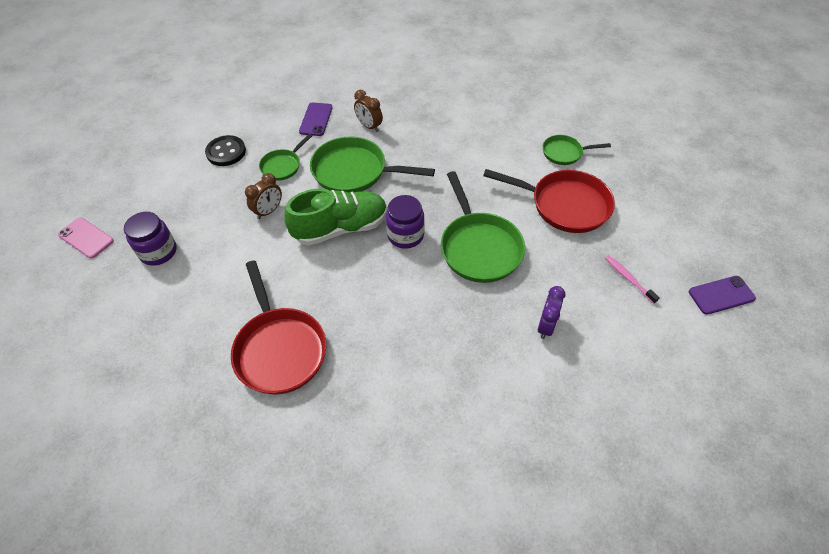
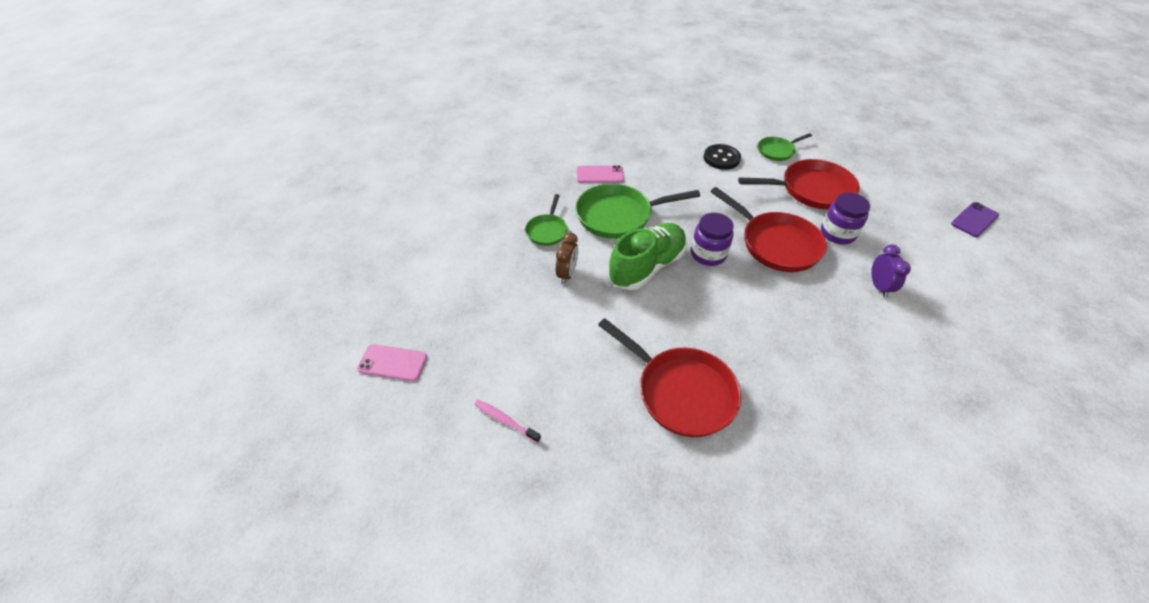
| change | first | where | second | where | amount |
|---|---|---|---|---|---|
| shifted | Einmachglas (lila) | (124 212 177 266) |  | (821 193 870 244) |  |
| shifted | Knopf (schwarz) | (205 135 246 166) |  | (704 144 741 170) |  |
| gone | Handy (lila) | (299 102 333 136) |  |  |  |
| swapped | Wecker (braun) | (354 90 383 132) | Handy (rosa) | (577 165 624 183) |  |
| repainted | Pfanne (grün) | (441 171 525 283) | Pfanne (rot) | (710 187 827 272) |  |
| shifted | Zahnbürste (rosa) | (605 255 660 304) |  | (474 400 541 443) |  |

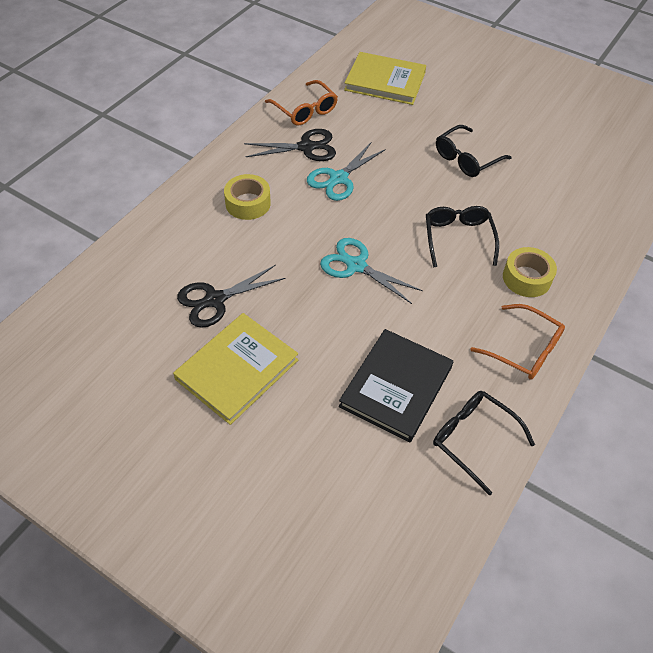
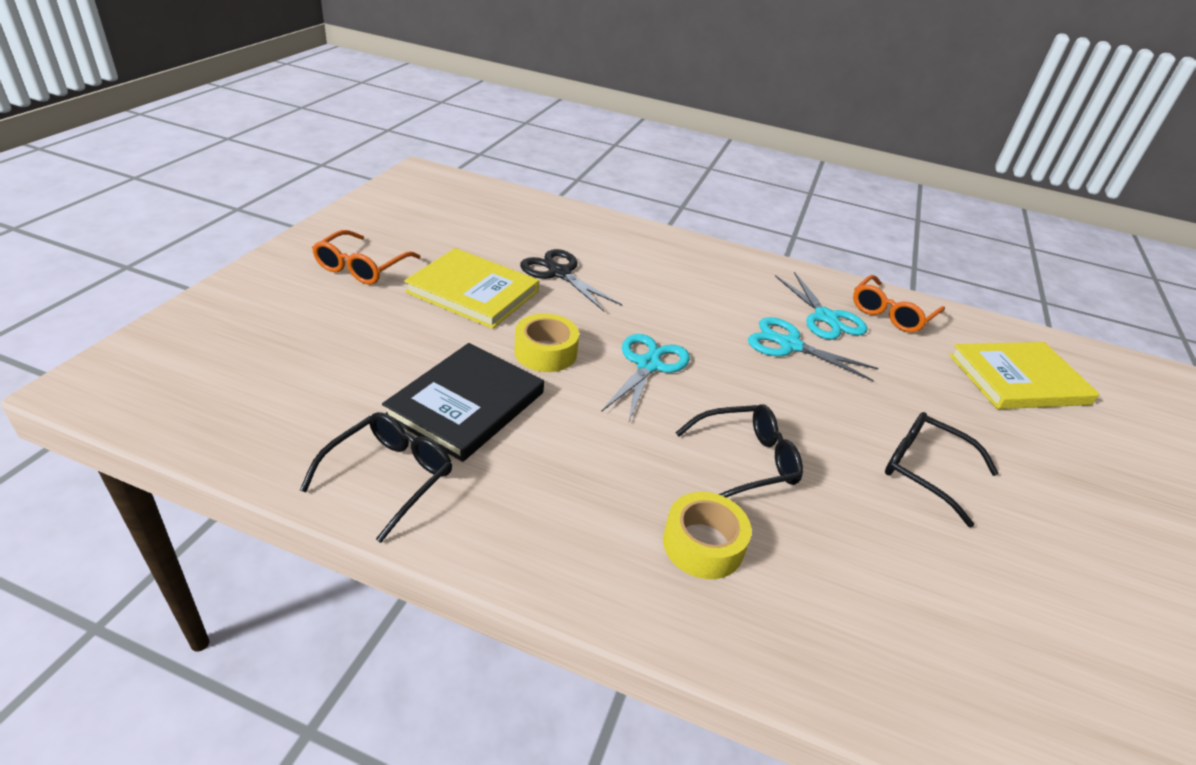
| change | first | where | second | where | amount |
|---|---|---|---|---|---|
| shifted | Klebeband (gelb) | (224 174 271 220) |  | (514 314 579 372) |  |
| repainted | Schere (schwarz) | (244 129 336 161) | Schere (türkis) | (775 272 867 340) |  |
| rotated | Buch (schwarz) | (339 329 453 443) |  | (382 343 544 462) | 75 degrees counterclockwise |
| rotated | Buch (gelb) | (344 52 426 105) |  | (949 342 1099 409) | 75 degrees clockwise |
| shifted | Brille (orange) | (470 304 565 380) |  | (312 230 420 285) |  |

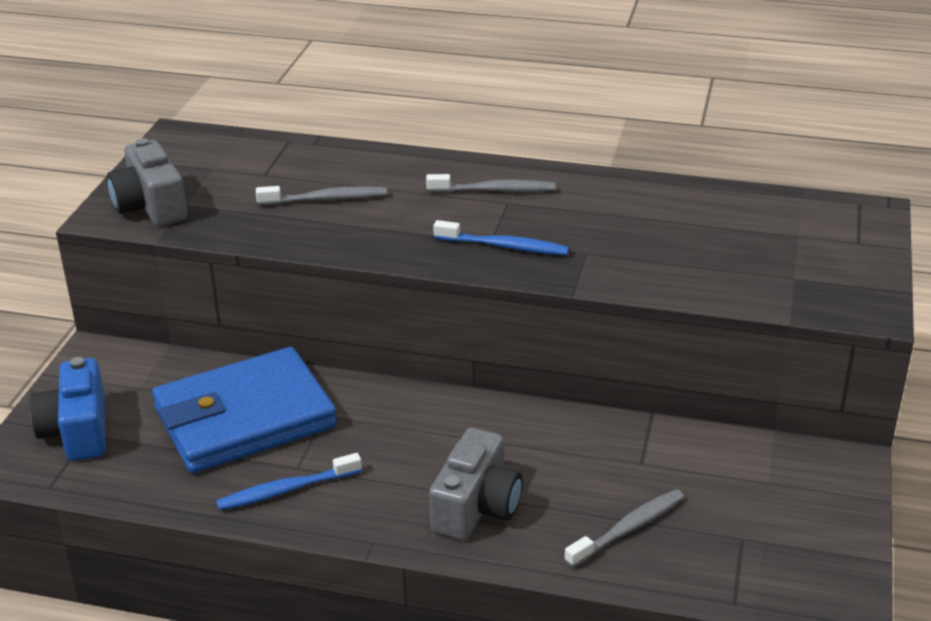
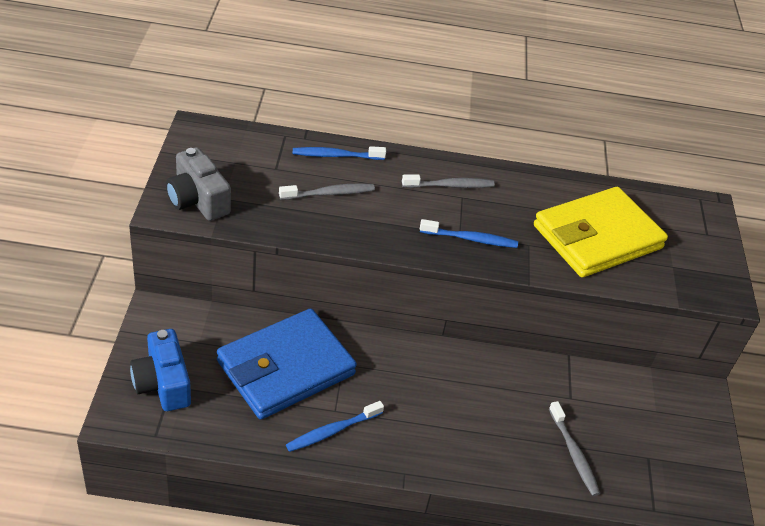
| change | first | where | second | where | amount |
|---|---|---|---|---|---|
| gone | Kamera (grau) | (429 428 523 540) |  |  |  |
| rotated | Zahnbürste (grau) | (564 489 684 568) |  | (549 401 600 496) | 120 degrees clockwise |
| new |  |  | Zahnbürste (blau) | (293 146 386 160) |  |
| new |  |  | Geldbörse (gelb) | (534 187 668 277) |  |

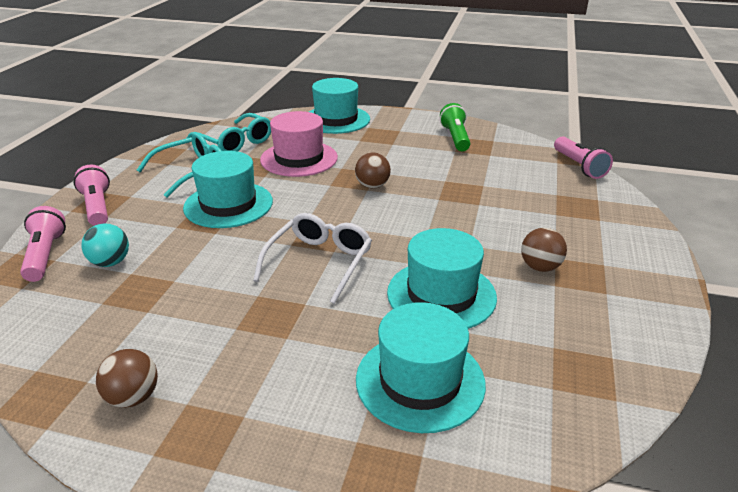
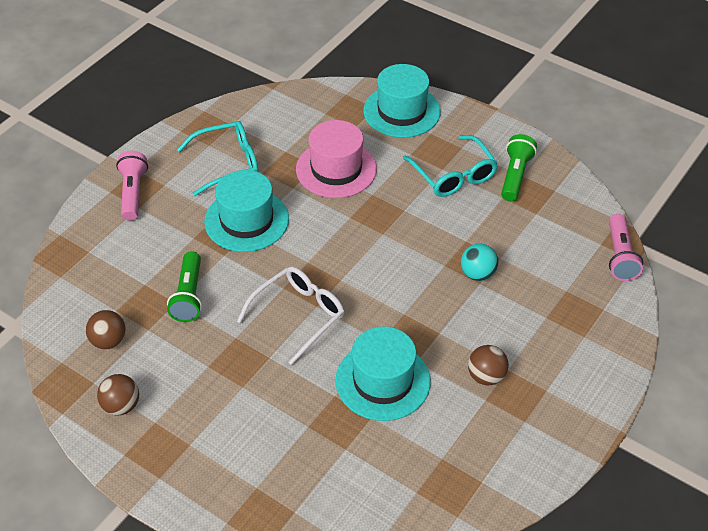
| change | first | where | second | where | amount |
|---|---|---|---|---|---|
| gone | Taschenlampe (rosa) | (20 206 66 282) |  |  |  |
| shifted | Ball (türkis) | (81 224 129 267) |  | (461 243 498 281) |  |
| shifted | Brille (türkis) | (187 113 271 151) |  | (403 135 498 197) |  |
| shifted | Ball (braun) | (355 153 391 188) |  | (86 310 126 349) |  |
| gone | Hut (türkis) | (356 302 486 433) |  |  |  |
| new |  |  | Taschenlampe (grün) | (167 251 202 322) |  |

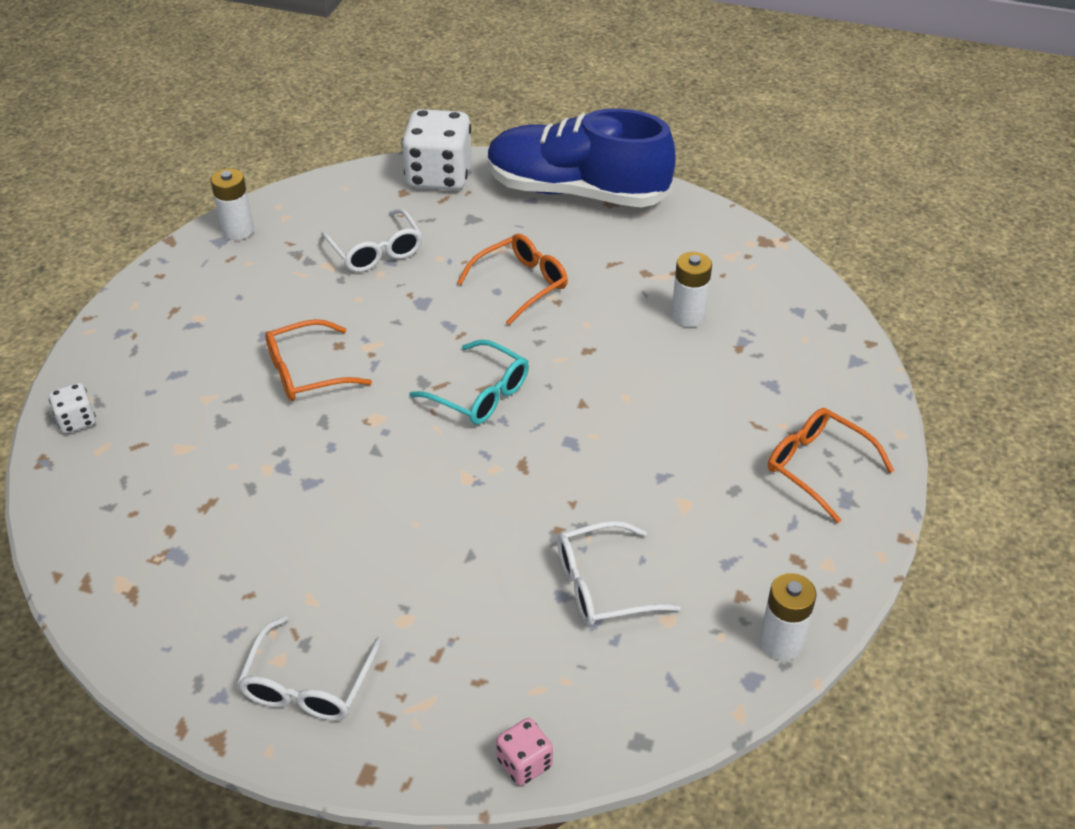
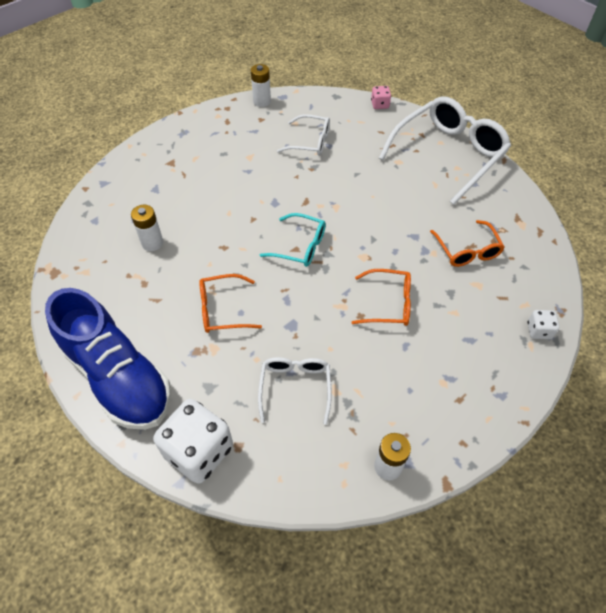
| change | first | where | second | where | amount |
|---|---|---|---|---|---|
| scaled | Brille (weiß) | (237 616 382 721) |  | (379 96 511 205) | x1.91 |
| rotated | Brille (türkis) | (409 340 529 425) |  | (260 213 326 267) | 135 degrees clockwise |
| shifted | Brille (orange) | (768 408 894 523) |  | (430 220 505 267) |  |

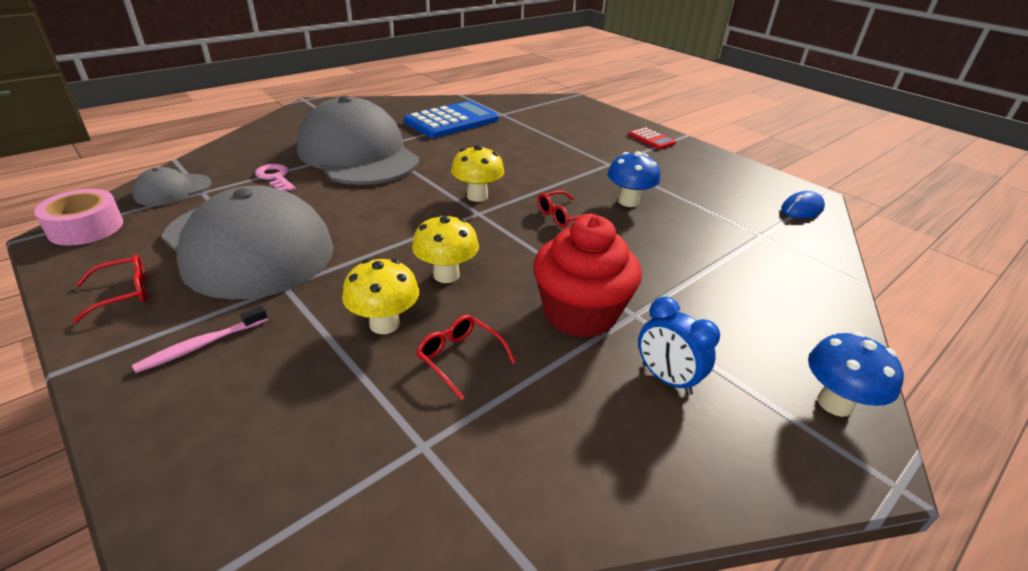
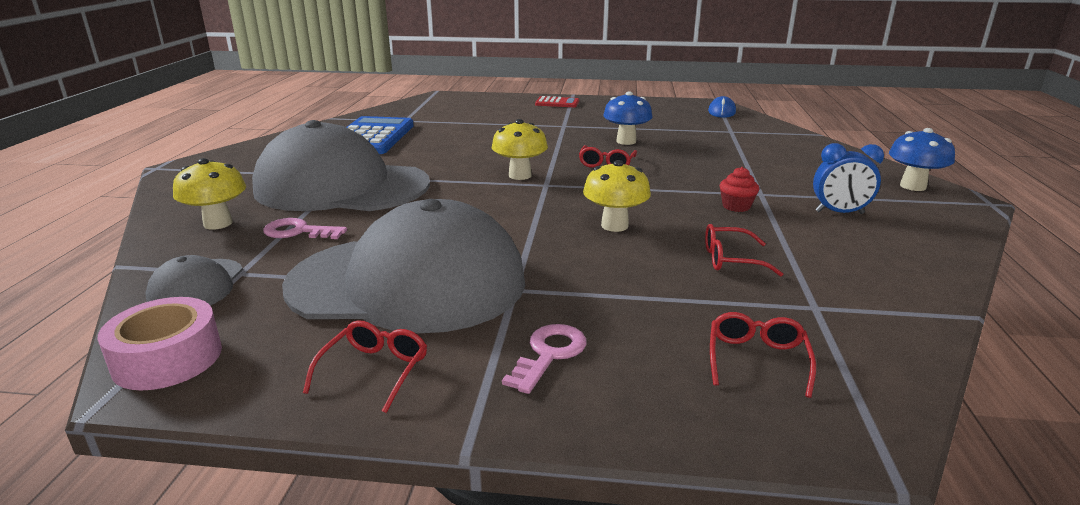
| change | first | where | second | where | amount |
|---|---|---|---|---|---|
| swapped | Zahnbürste (rosa) | (132 306 268 373) | Schlüssel (rosa) | (502 324 586 394) |  |
| shifted | Pilz (gelb) | (342 259 419 334) |  | (173 158 246 230) |  |
| scaled | Muffin (rot) | (533 215 642 338) |  | (719 167 759 212) | x0.42 |
| new |  |  | Brille (rot) | (710 312 816 398) |  |

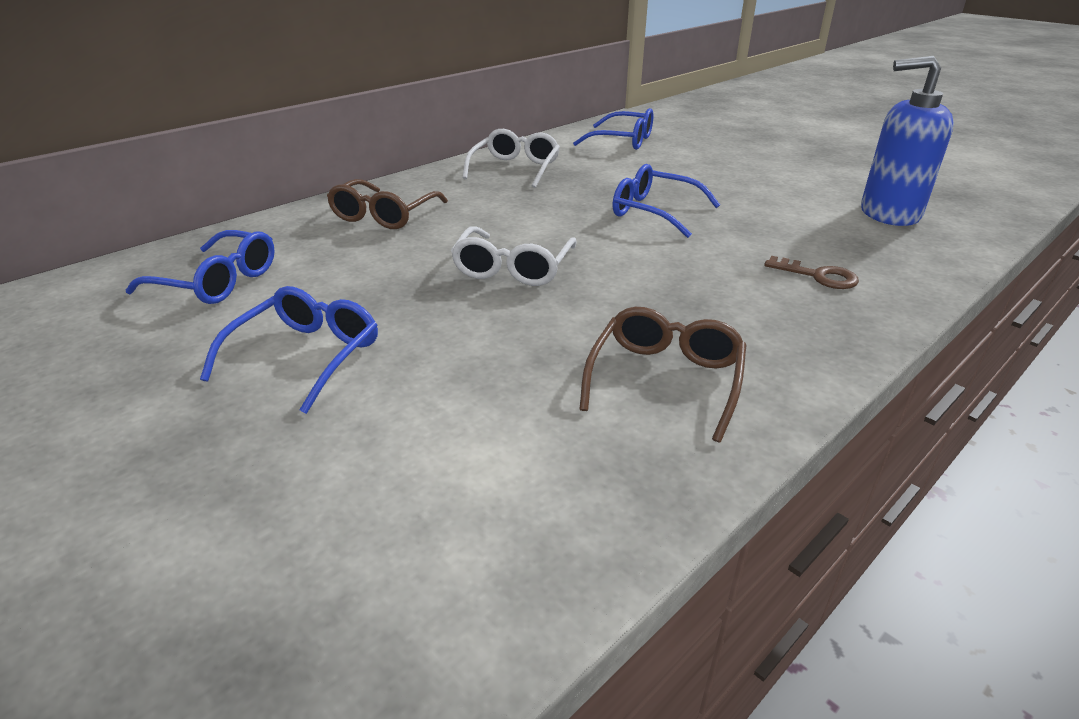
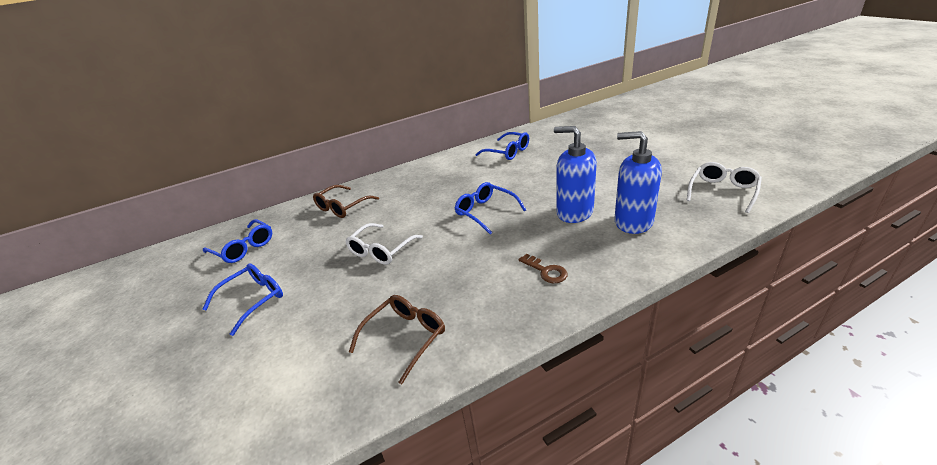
| change | first | where | second | where | amount |
|---|---|---|---|---|---|
| shifted | Brille (weiß) | (462 129 560 188) |  | (687 162 762 213) |  |
| new |  |  | Seifenspender (blau) | (554 126 597 223) |  |

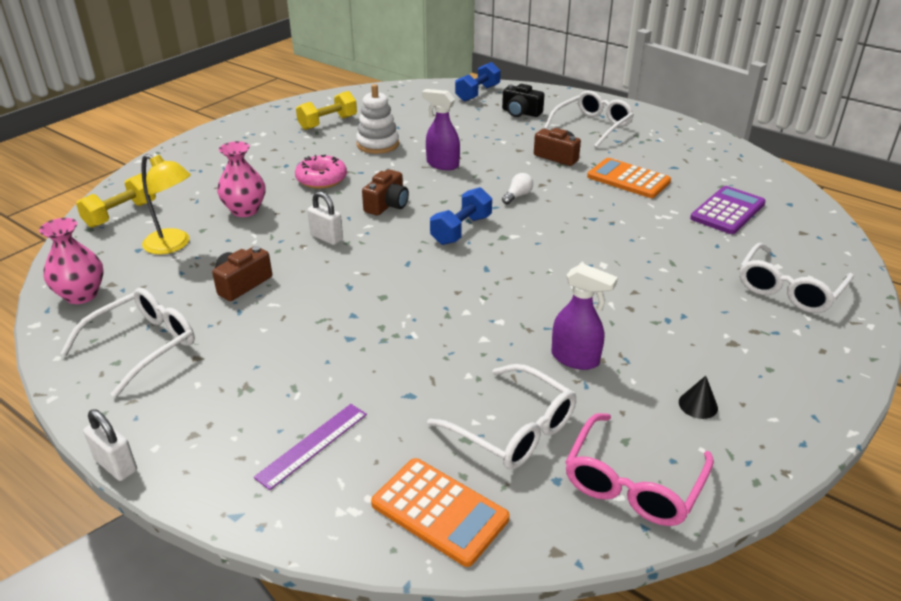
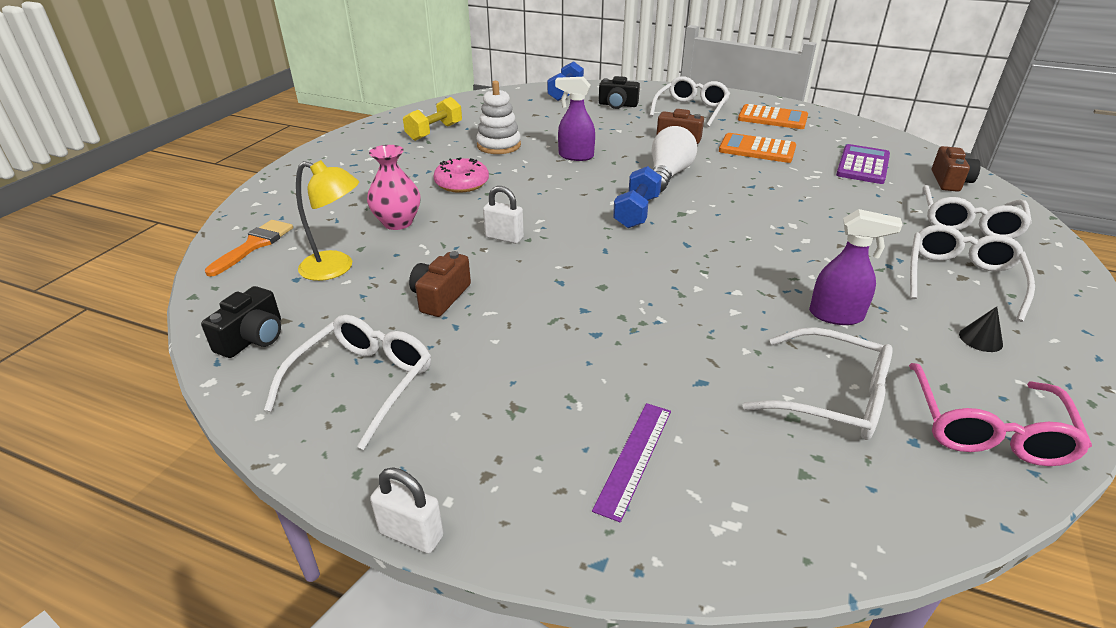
| change | first | where | second | where | amount |
|---|---|---|---|---|---|
| swapped | Vase (rosa) | (39 218 104 304) | Kamera (schwarz) | (201 286 281 358) |  |
| swapped | Hantel (gelb) | (76 173 156 228) | Pinsel (orange) | (205 220 293 277) |  |
| shifted | Kamera (braun) | (362 169 409 216) |  | (932 146 981 192) |  |
| shifted | Taschenrechner (orange) | (371 458 509 567) |  | (738 104 808 129) |  |
| scaled | Glühbirne (weiß) | (502 173 533 204) |  | (651 126 697 192) | x2.02 |
| new |  |  | Brille (weiß) | (910 225 1035 322) |  |

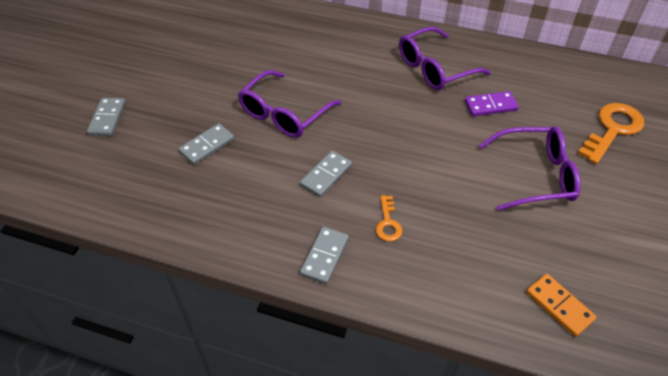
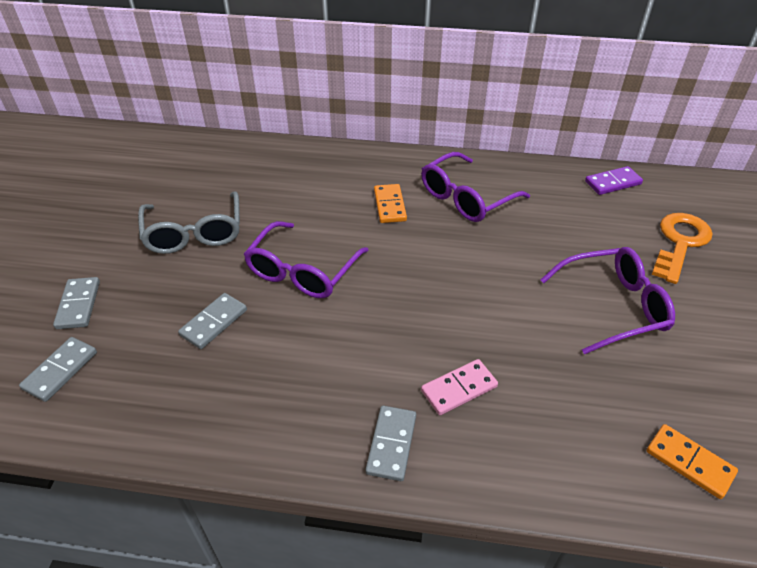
| change | first | where | second | where | amount |
|---|---|---|---|---|---|
| shifted | Dominostein (grau) | (300 151 352 197) |  | (19 337 97 402) |  |
| swapped | Schlüssel (orange) | (376 195 402 242) | Dominostein (rosa) | (421 359 498 415) |  |
| shifted | Dominostein (lila) | (465 91 519 116) |  | (585 166 643 195) |  |
| new |  |  | Brille (grau) | (138 191 240 254) |  |
| new |  |  | Dominostein (orange) | (374 184 407 223) |  |

